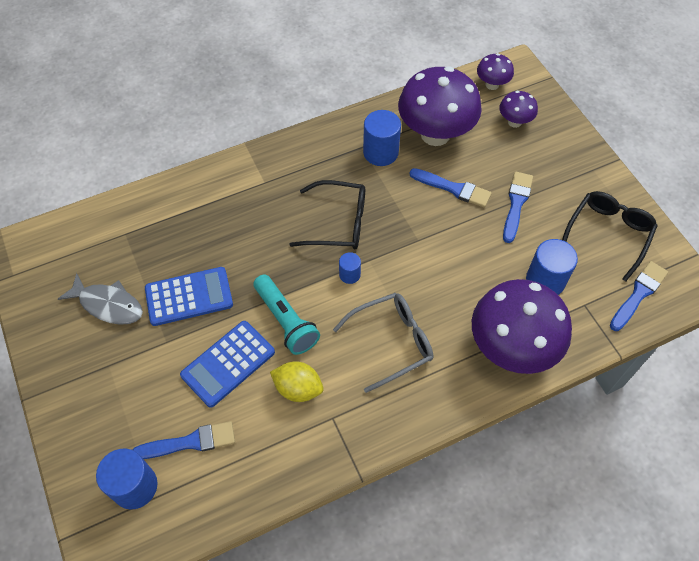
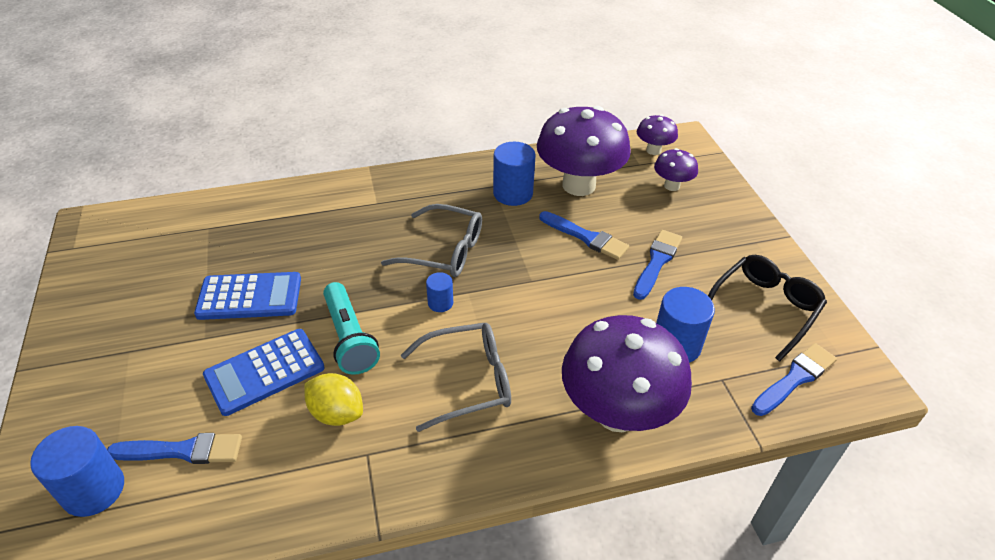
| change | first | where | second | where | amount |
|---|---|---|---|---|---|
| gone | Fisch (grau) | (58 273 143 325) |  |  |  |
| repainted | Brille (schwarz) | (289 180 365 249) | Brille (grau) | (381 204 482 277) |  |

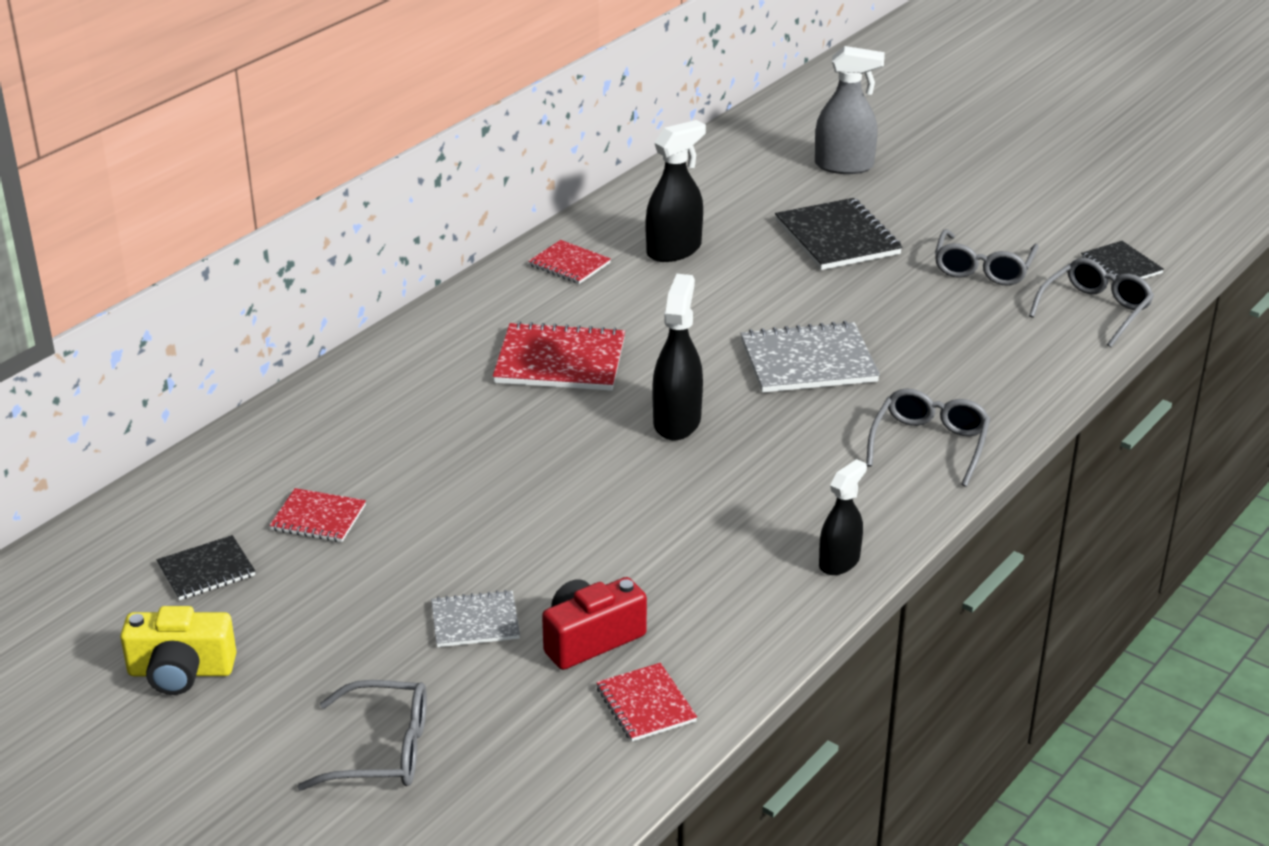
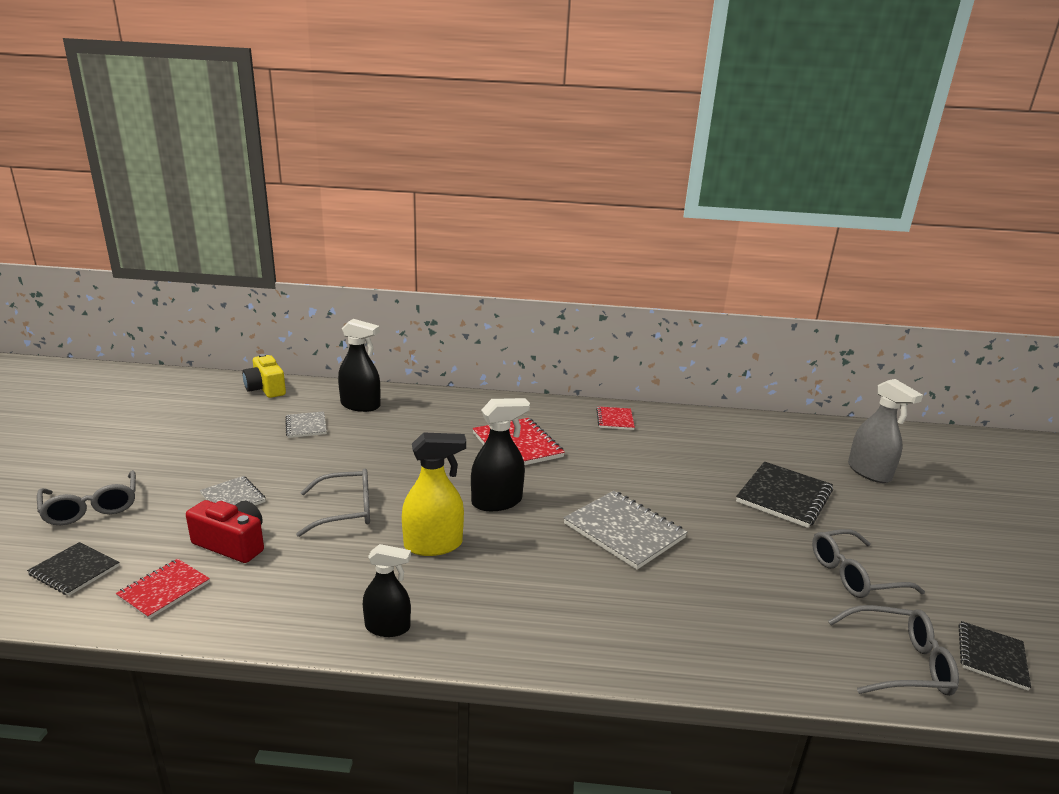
| change | first | where | second | where | amount |
|---|---|---|---|---|---|
| shifted | Kamera (gelb) | (120 606 236 695) |  | (242 354 286 398) |  |
| shifted | Notizbuch (schwarz) | (157 535 255 600) |  | (27 542 120 596) |  |
| repainted | Notizbuch (rot) | (269 488 366 542) | Notizbuch (grau) | (285 411 327 438) |  |
| shifted | Sprühflasche (schwarz) | (646 120 706 262) |  | (338 319 380 412) |  |
| shifted | Brille (grau) | (866 388 990 487) |  | (296 469 370 537) |  |
| new |  |  | Sprühflasche (gelb) | (402 432 466 556) |  |

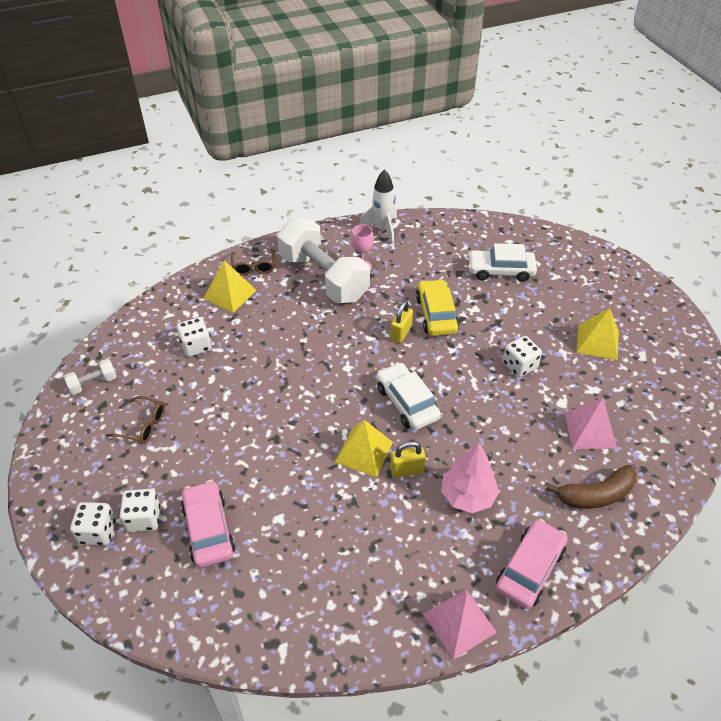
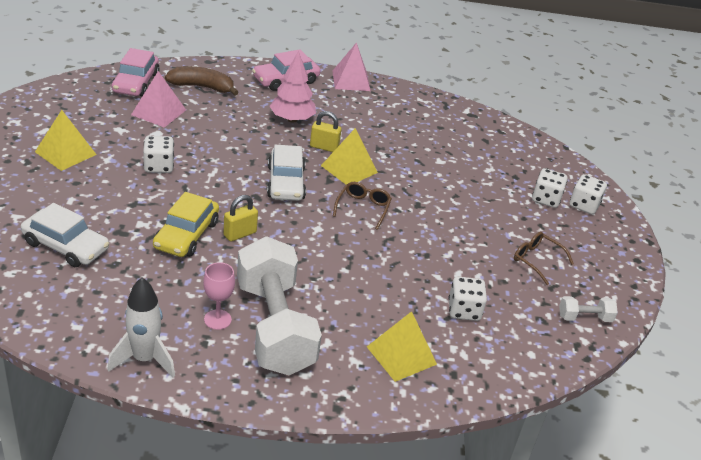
| change | first | where | second | where | amount |
|---|---|---|---|---|---|
| shifted | Auto (rosa) | (181 480 235 568) |  | (111 48 160 96) |  |
| shifted | Brille (braun) | (231 249 275 276) |  | (333 182 392 230) |  |

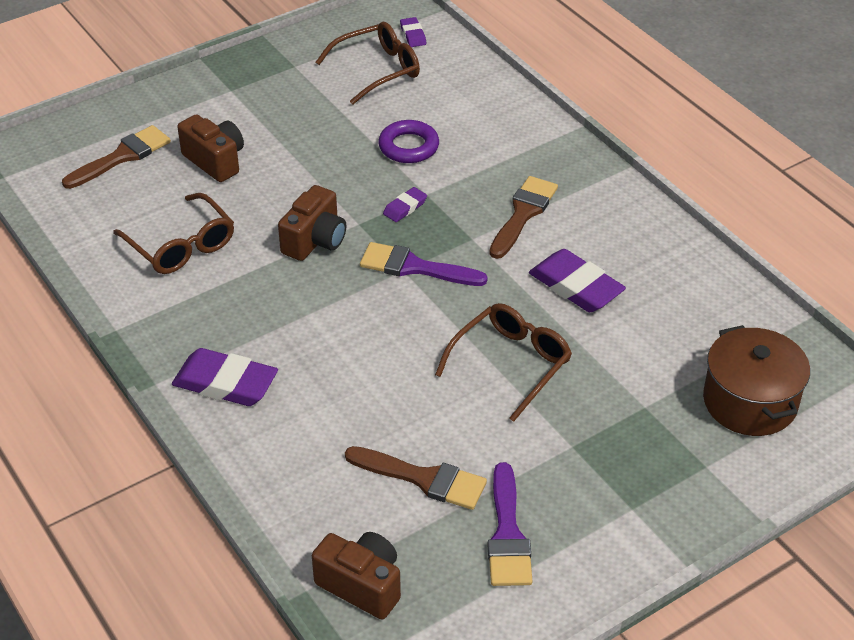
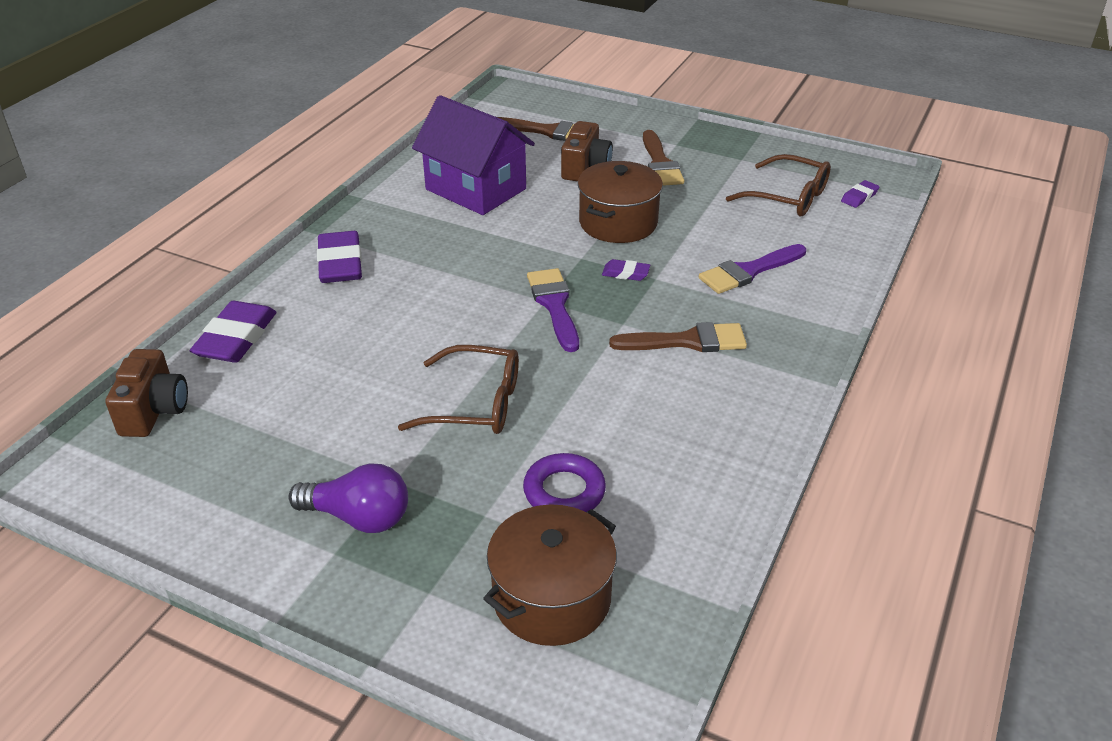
| change | first | where | second | where | amount |
|---|---|---|---|---|---|
| swapped | Brille (braun) | (113 193 234 274) | Haus (lila) | (412 95 535 215) |  |
| gone | Kamera (braun) | (278 185 346 261) |  |  |  |
| shifted | Pinsel (braun) | (345 446 487 510) |  | (643 130 684 186) |  |
| shifted | Ring (lila) | (378 120 439 163) |  | (523 453 606 512) |  |
| shifted | Pinsel (lila) | (487 462 532 586) |  | (699 244 806 294) |  |
| shifted | Radiergummi (lila) | (529 249 626 312) |  | (190 301 276 363) |  |
| new |  |  | Glühbirne (lila) | (288 463 408 533) |  |
| new |  |  | Kochtopf (braun) | (578 161 663 243) |  |

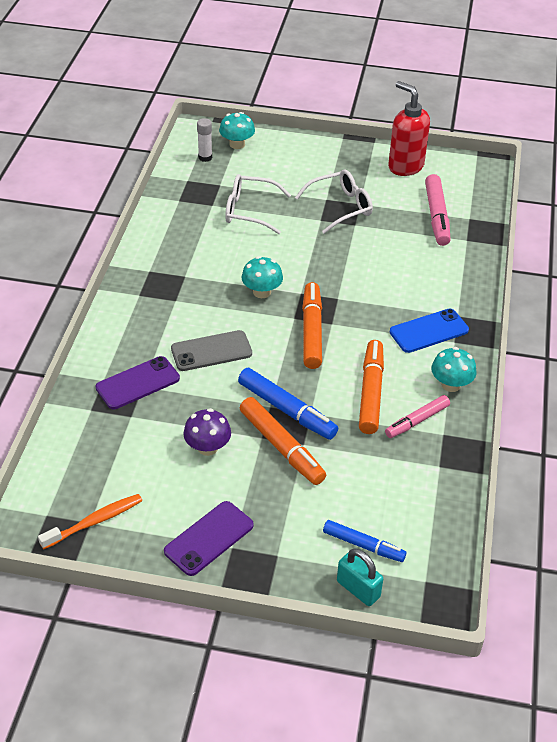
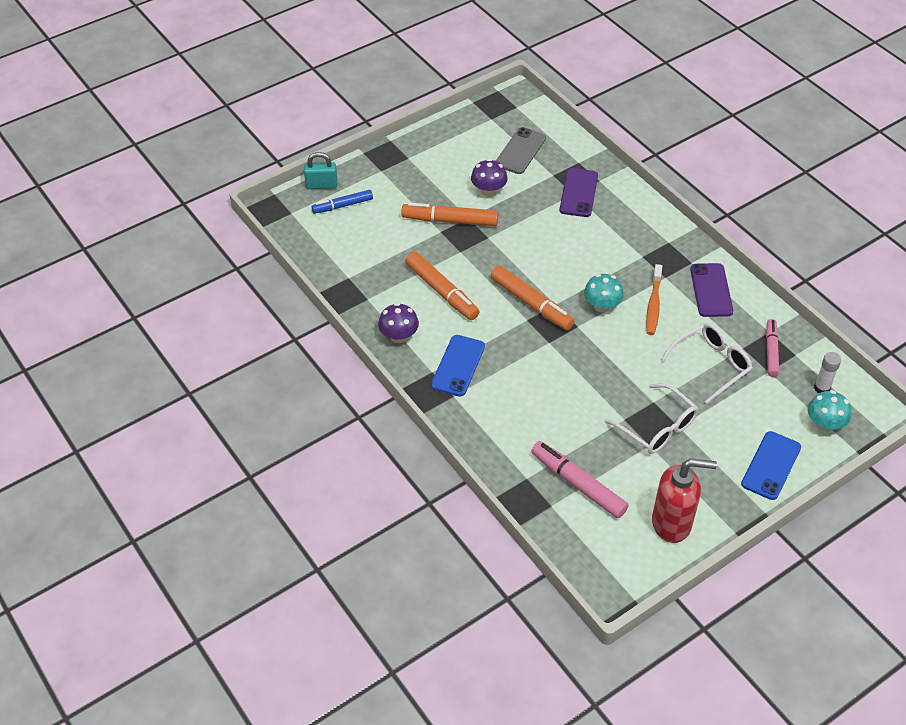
| change | first | where | second | where | amount |
|---|---|---|---|---|---|
| shifted | Zahnbürste (orange) | (38 494 142 549) |  | (646 264 662 335) |  |
| shifted | Handy (lila) | (164 501 254 576) |  | (690 263 733 317) |  |
| shifted | Handy (grau) | (171 330 252 371) |  | (496 127 546 174) |  |
| gone | Filzstift (blau) | (238 368 338 440) |  |  |  |
| rotated | Brille (weiß) | (295 169 373 234) |  | (604 383 698 454) | 60 degrees counterclockwise |
| shifted | Filzstift (rosa) | (385 395 450 438) |  | (766 319 779 377) |  |
| repainted | Pilz (türkis) | (431 347 476 392) | Pilz (lila) | (378 303 419 343) |  |
| new |  |  | Handy (blau) | (741 431 801 500) |  |

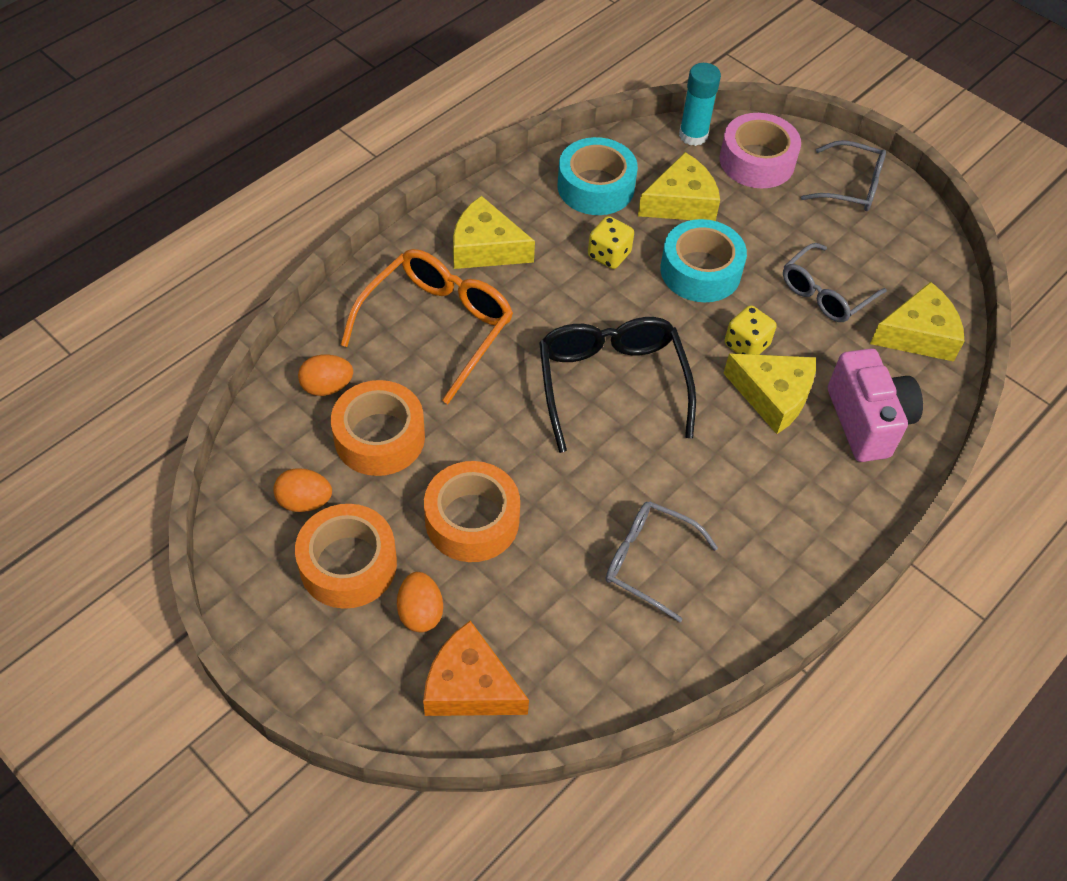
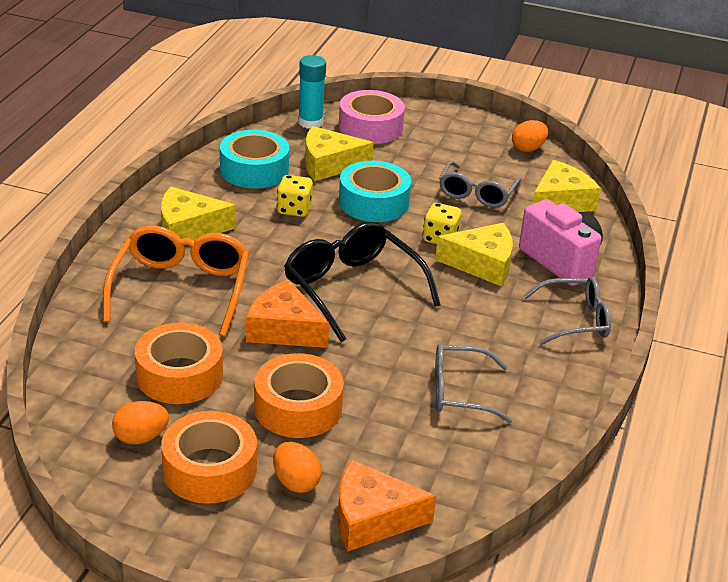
| change | first | where | second | where | amount |
|---|---|---|---|---|---|
| shifted | Ei (orange) | (298 354 353 396) |  | (512 120 548 152) |  |
| rotated | Käse (gelb) | (638 152 720 221) |  | (305 126 374 181) | 135 degrees counterclockwise |
| shifted | Brille (grau) | (801 140 886 211) |  | (523 277 611 345) |  |
| new |  |  | Käse (orange) | (246 279 329 348) |  |

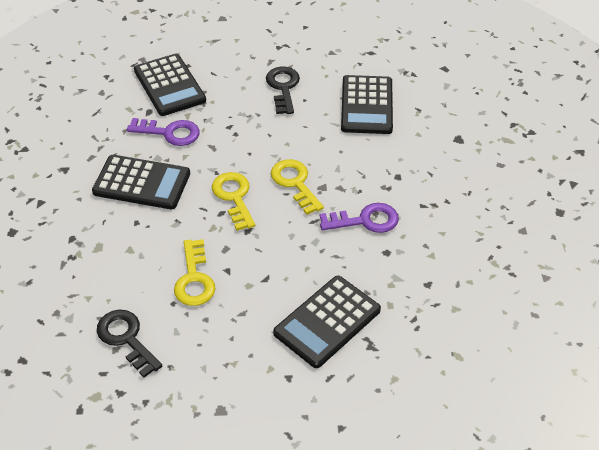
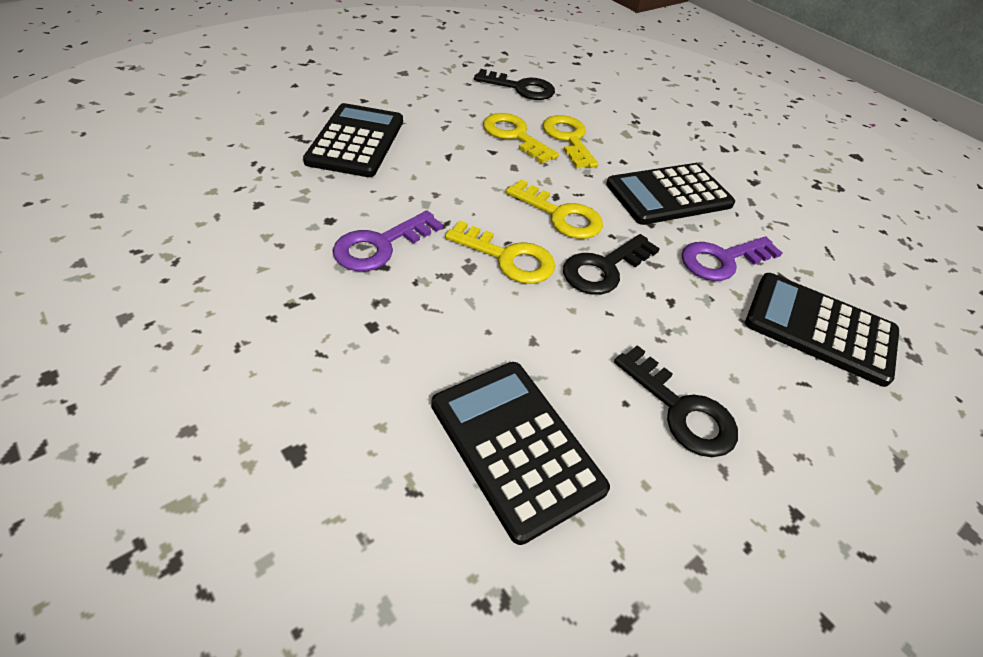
| change | first | where | second | where | amount |
|---|---|---|---|---|---|
| new |  |  | Schlüssel (gelb) | (543 115 598 168) |  |
| new |  |  | Schlüssel (schwarz) | (563 234 660 295) |  |

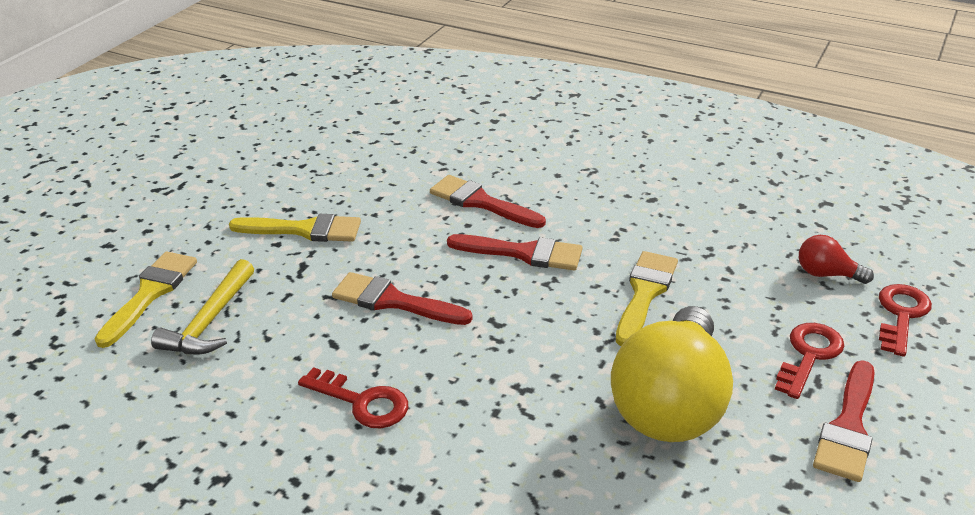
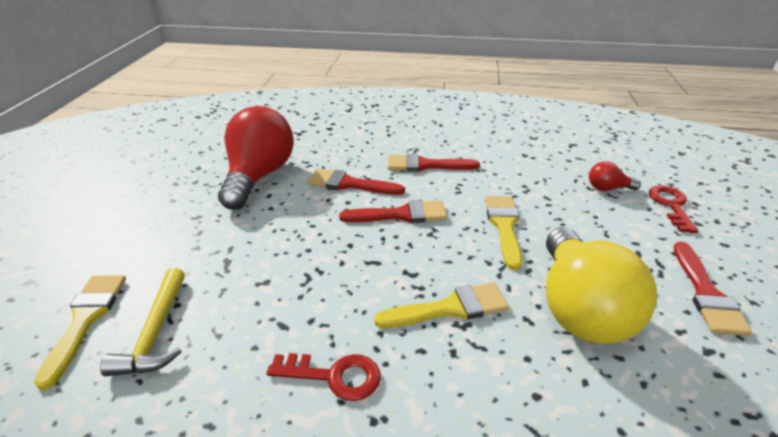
| change | first | where | second | where | amount |
|---|---|---|---|---|---|
| shifted | Pinsel (gelb) | (229 214 361 242) |  | (374 283 509 328) |  |
| shifted | Pinsel (rot) | (332 272 473 325) |  | (388 154 480 172) |  |
| gone | Schlüssel (rot) | (775 323 844 399) |  |  |  |
| new |  |  | Glühbirne (rot) | (218 106 294 210) |  |

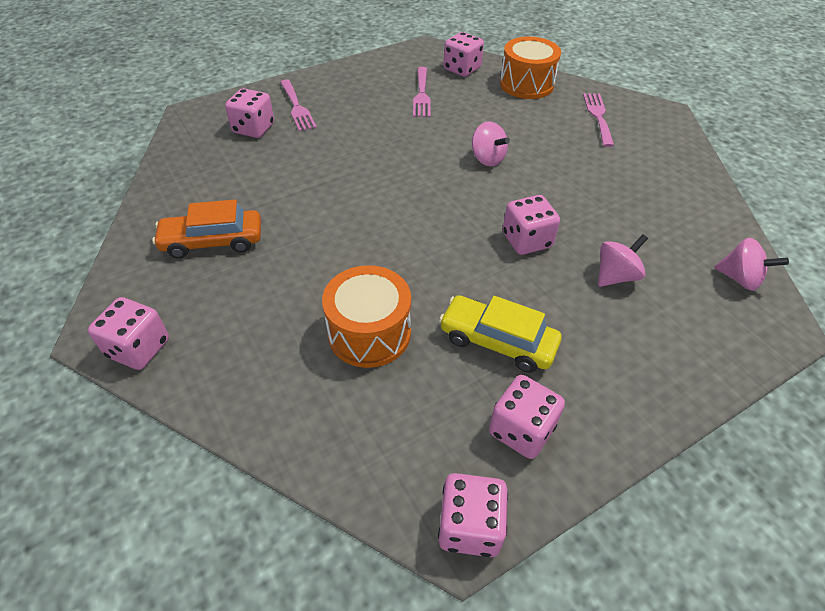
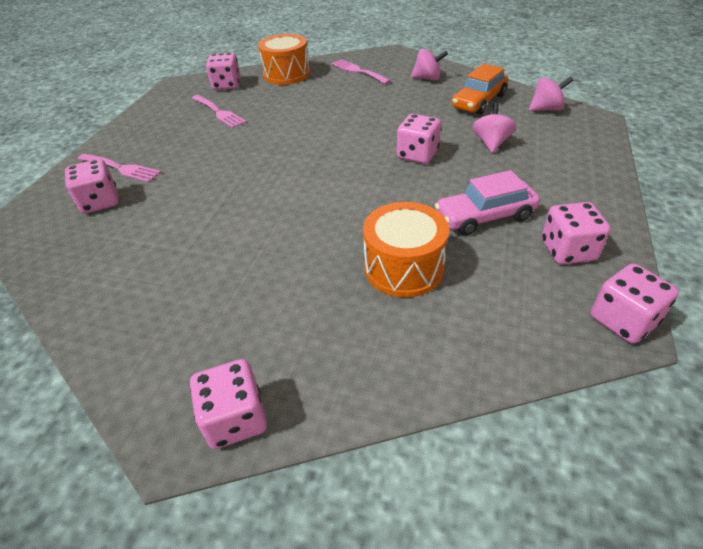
| change | first | where | second | where | amount |
|---|---|---|---|---|---|
| shifted | Auto (orange) | (152 199 261 259) |  | (452 64 509 115) |  |
| repainted | Auto (gelb) | (439 295 562 373) | Auto (rosa) | (435 170 540 235) |  |
| shifted | Kreisel (rosa) | (472 122 510 166) |  | (411 49 448 81) |  |

